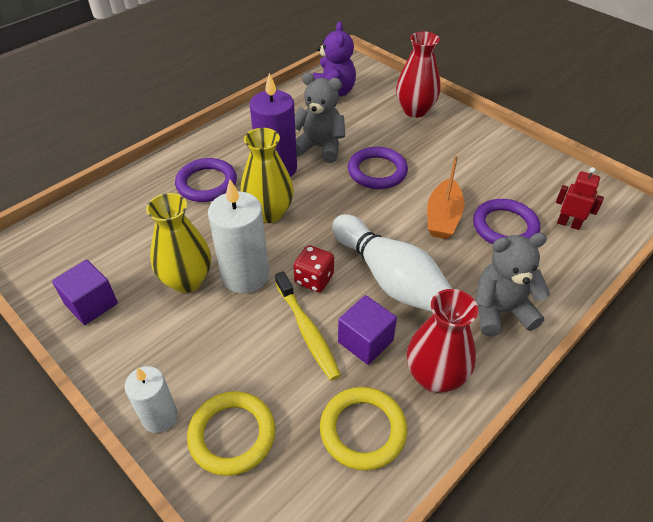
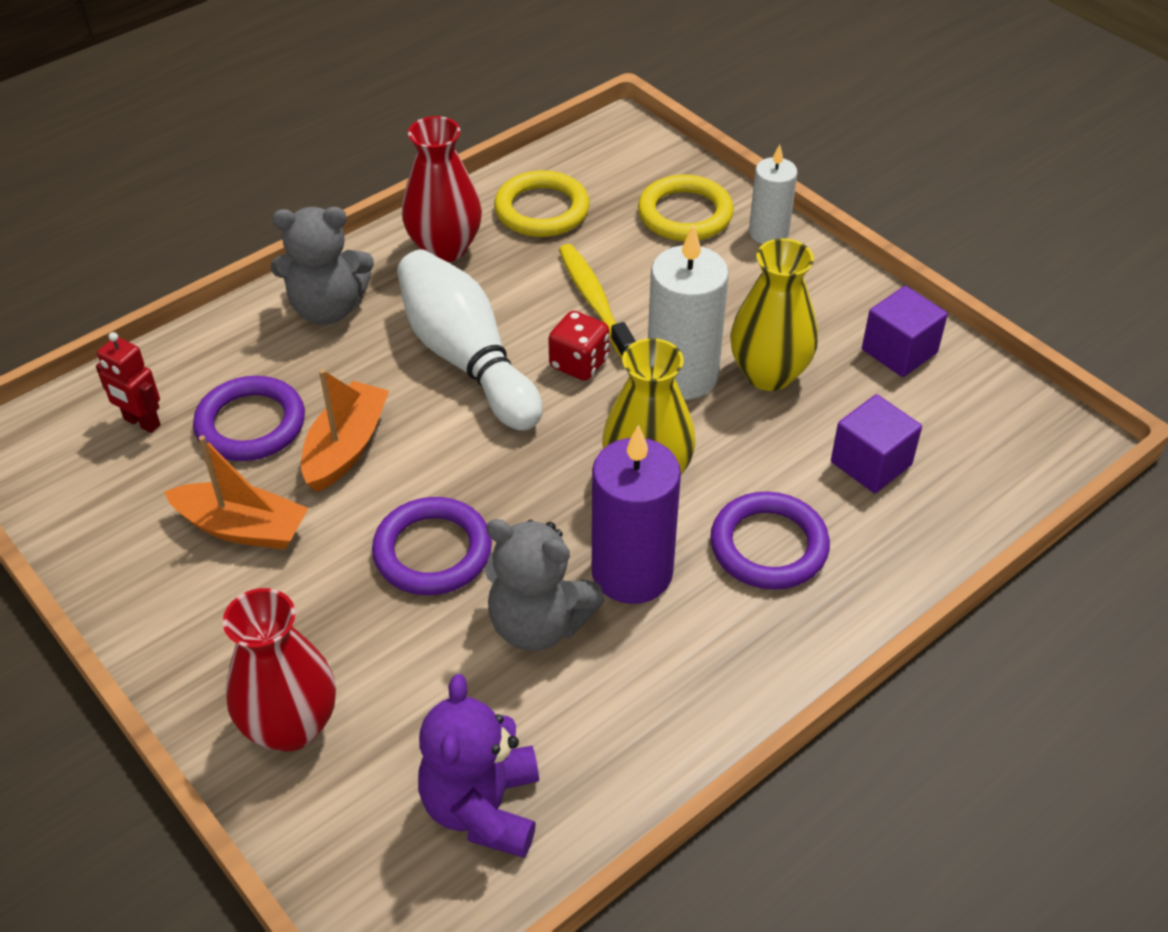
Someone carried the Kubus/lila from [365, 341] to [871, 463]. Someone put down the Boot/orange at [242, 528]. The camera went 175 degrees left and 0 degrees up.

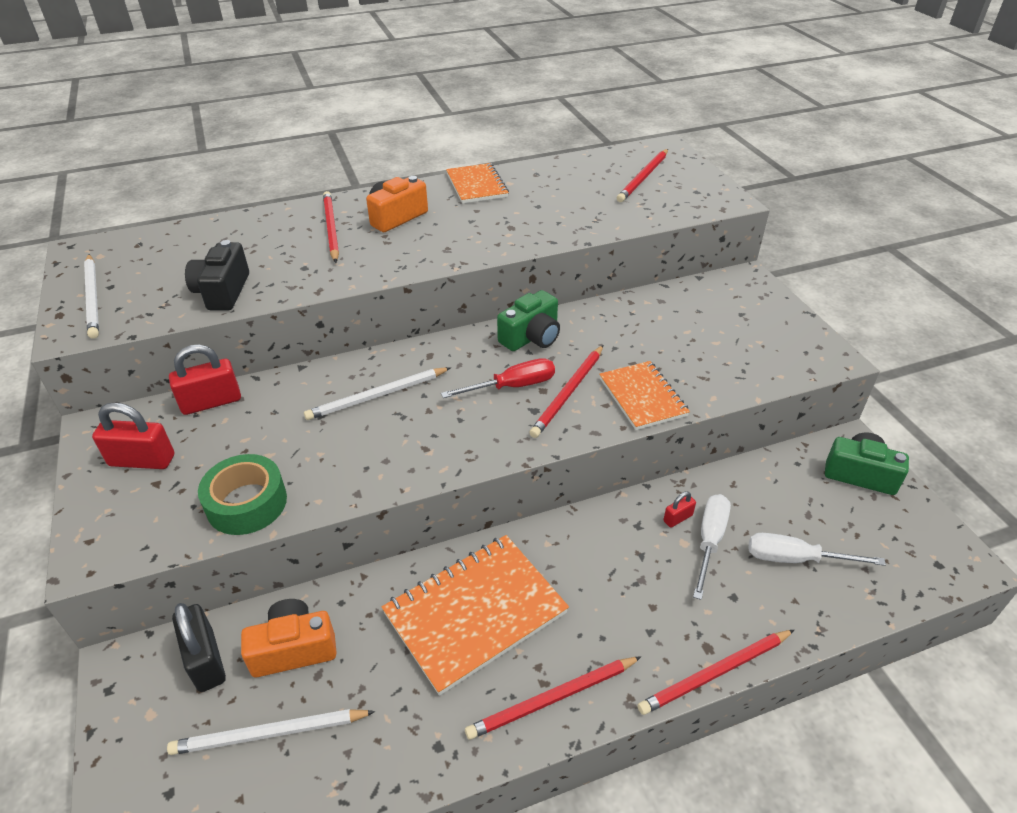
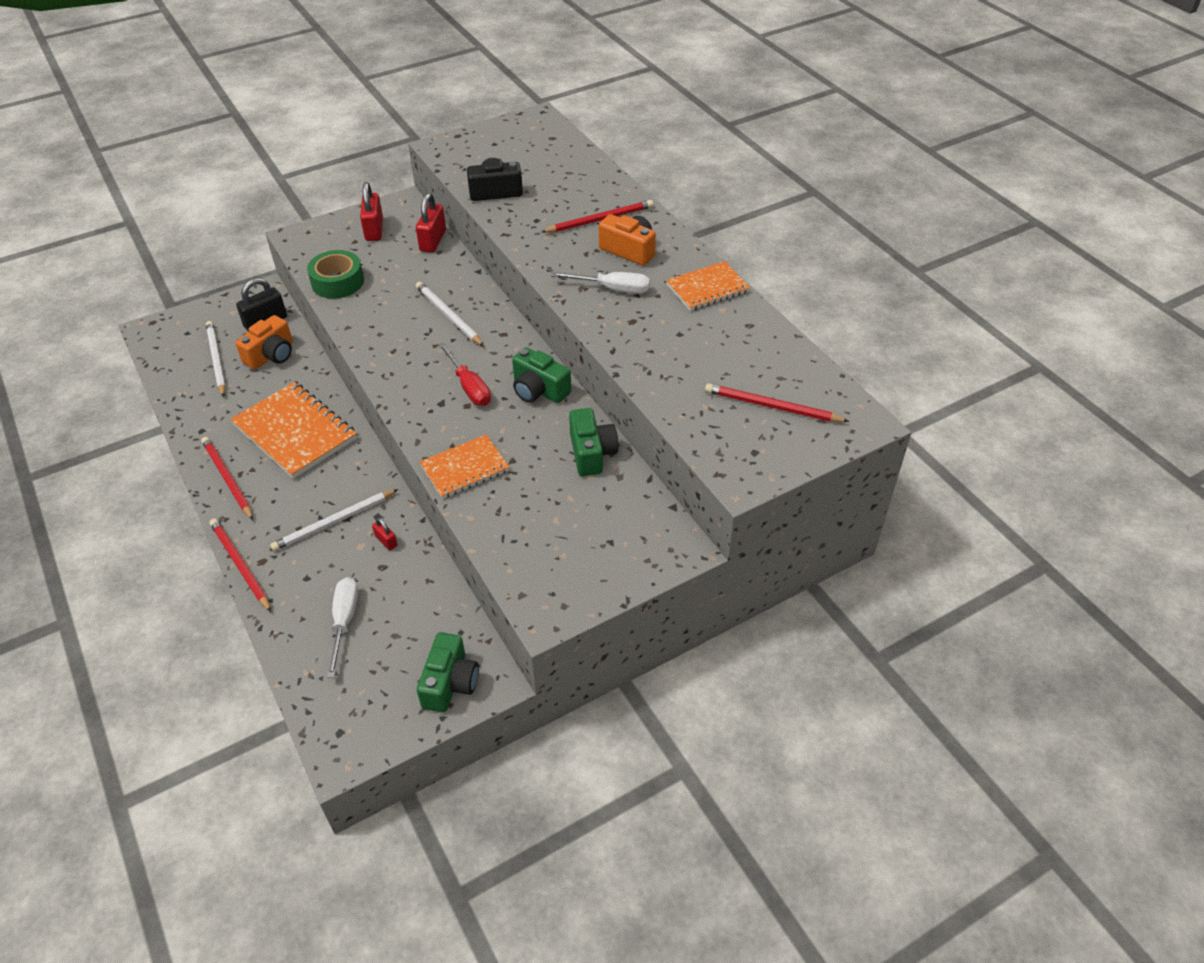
Someone carried the Bleistift/weiß from [93, 298] to [334, 522]. Someone rotated the Vorhängeschloss/rot at [211, 402] by 45 degrees clockwise. Someone rotated the Kamera/orange at [294, 649] by 60 degrees clockwise. Someone took away the Bleistift/rot at [568, 393]. Someone carried the Schraubenzieher/weiß from [709, 541] to [612, 289]. Someone put down the Kamera/grün at [592, 453]. The camera went 80 degrees right and 5 degrees up.

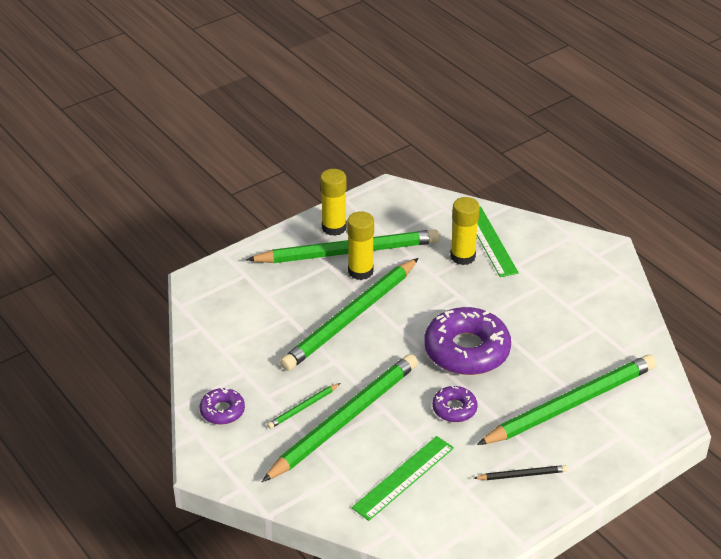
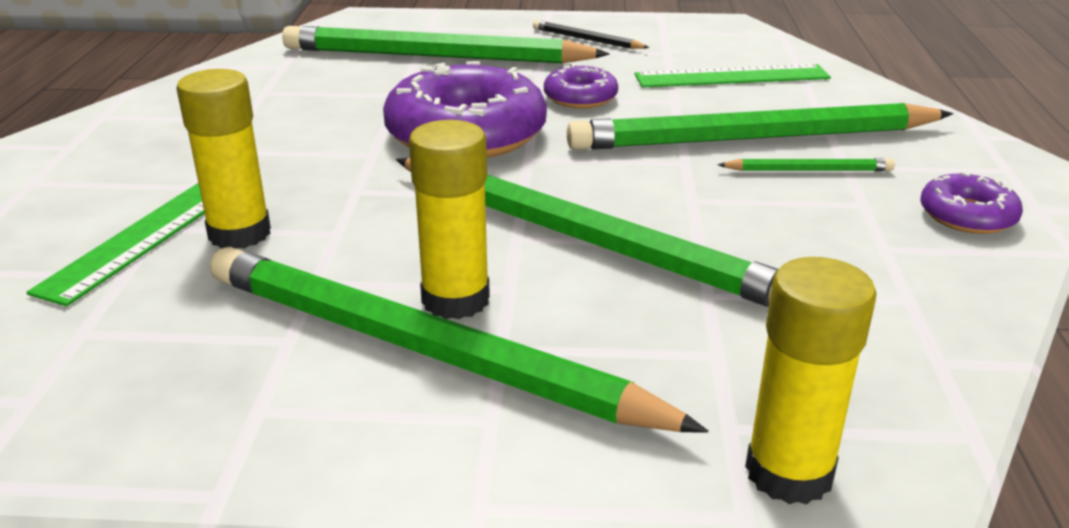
Someone rotated the Bleistift/grün at [350, 317] by 45 degrees clockwise. Someone carried the Klebestift/gelb from [334, 227] to [789, 473]. The camera went 140 degrees left and 10 degrees down.

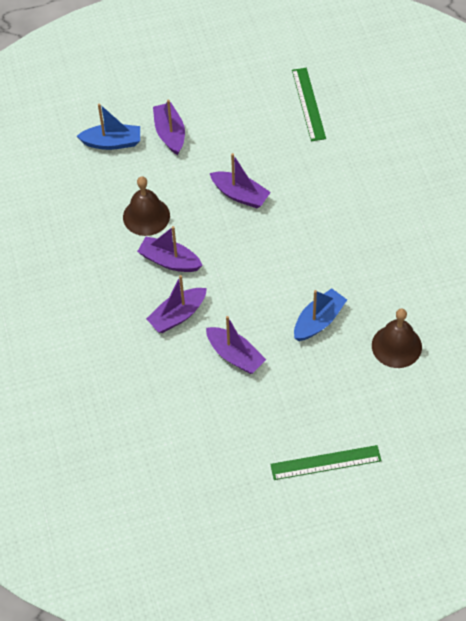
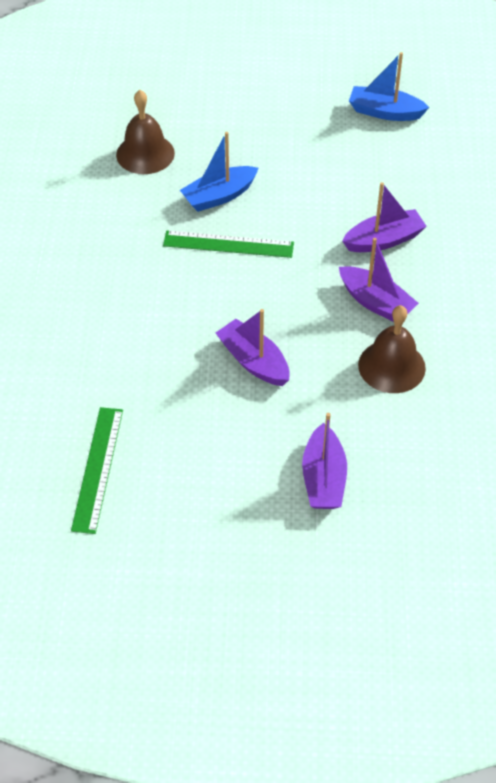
Someone carried the Boot/blau from [112, 142] to [385, 112]. Someone took away the Boot/lila at [235, 356]. Someone carried the Lineal/grün from [325, 463] to [228, 244]. The camera went 165 degrees left and 5 degrees down.

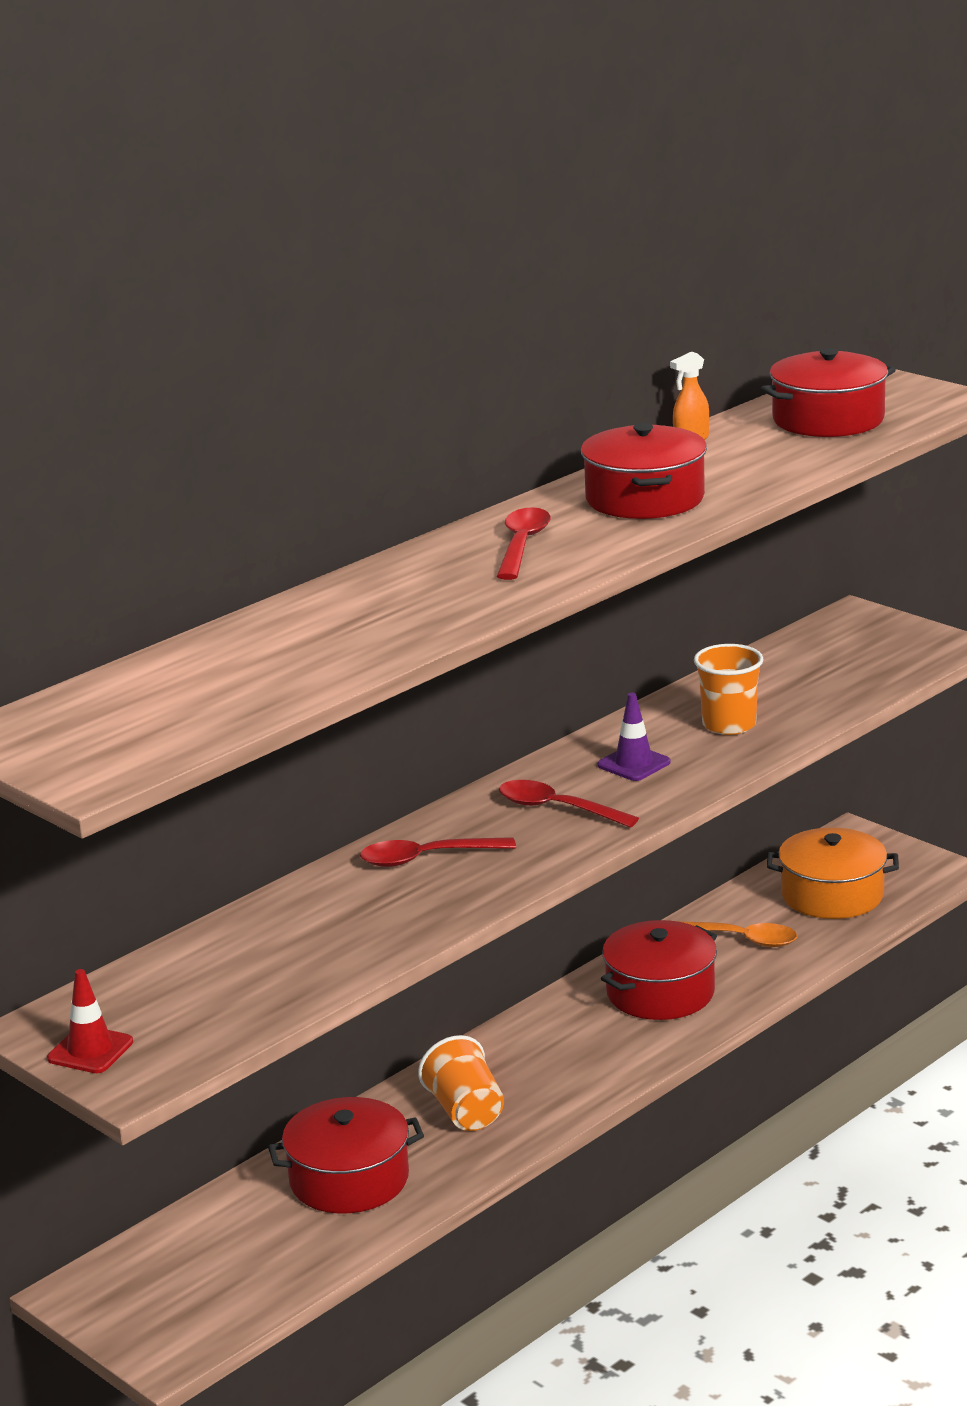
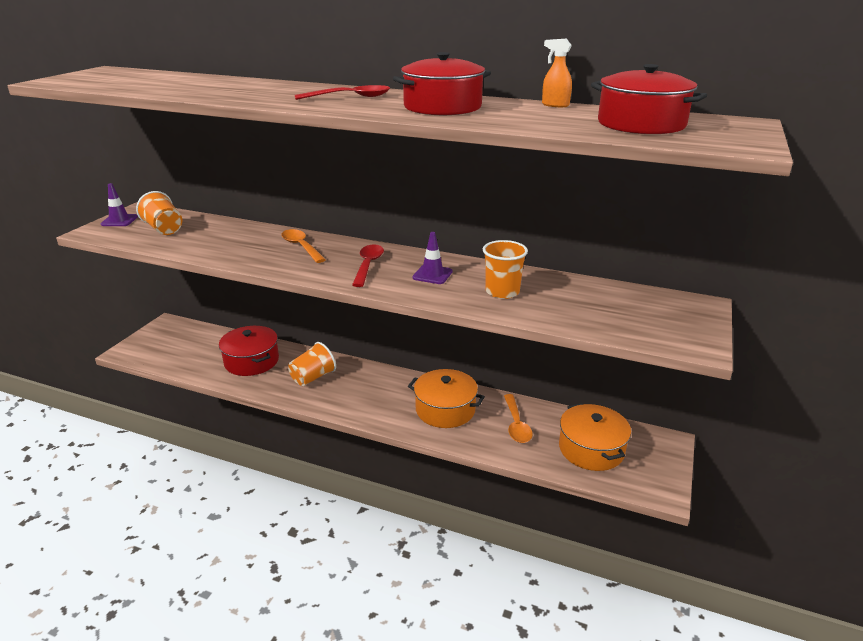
Someone repainted the Leitkegel/rot at [90, 1050], which became the Leitkegel/lila at [119, 220]. Someone repainted the Löffel/rot at [426, 858], which became the Löffel/orange at [301, 247]. Someone repainted the Kochtopf/rot at [660, 992], which became the Kochtopf/orange at [445, 409]. Someone put down the Becher/orange at [164, 229]. The camera went 65 degrees right and 5 degrees up.

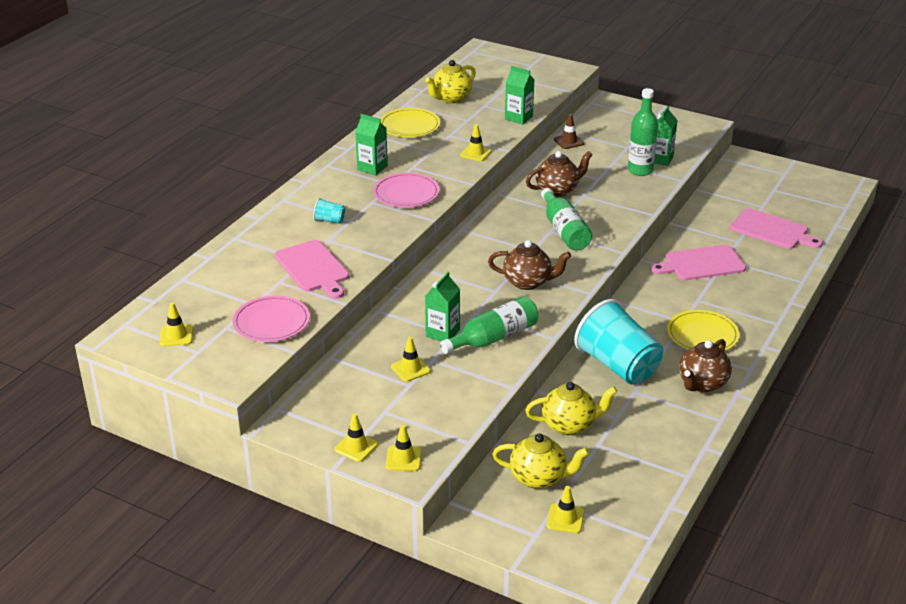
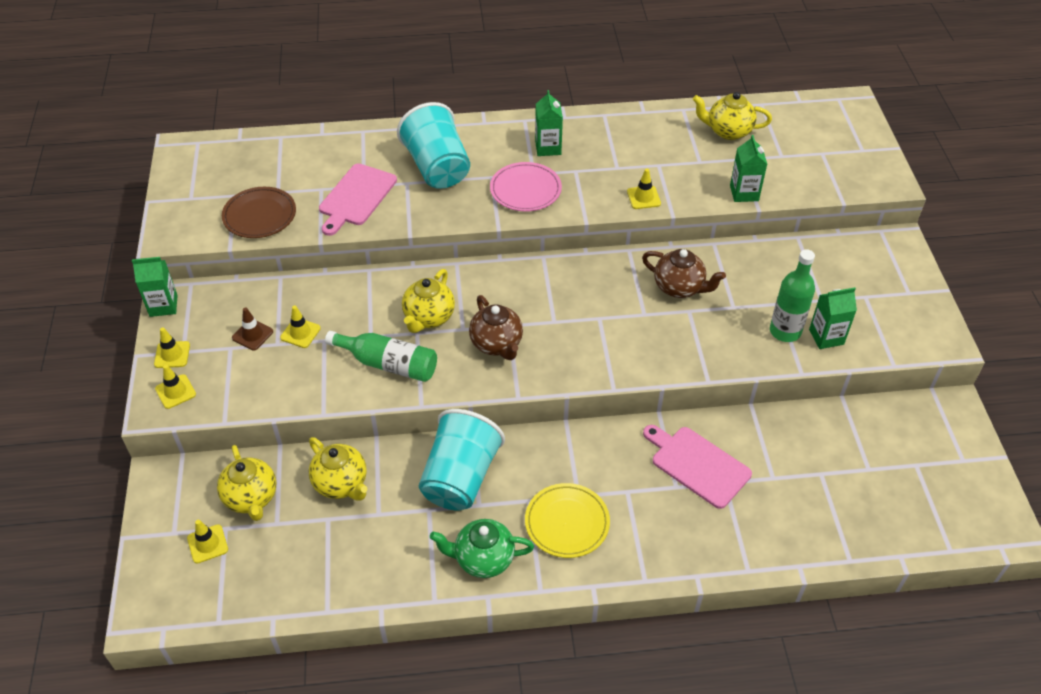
Someone took away the Leitkegel/gelb at [176, 335]. Someone repainted the Teller/rosa at [271, 322], which became the Teller/braun at [260, 215]. Someone scaled the Becher/türkis at [329, 220] by 2.49. Someone took away the Teller/gelb at [409, 126]. Someone carried the Getränkekarton/grün from [442, 333] to [163, 306]. Someone took away the Flasche/grün at [564, 230]. Someone carried the Leitkegel/braun from [569, 141] to [252, 335]. Someone repainted the Teekanne/braun at [702, 384], which became the Teekanne/grün at [483, 559]. Someone took away the Schneidebrett/rosa at [772, 230]. Someone put down the Teekanne/gelb at [428, 317]. The camera went 55 degrees right and 15 degrees up.

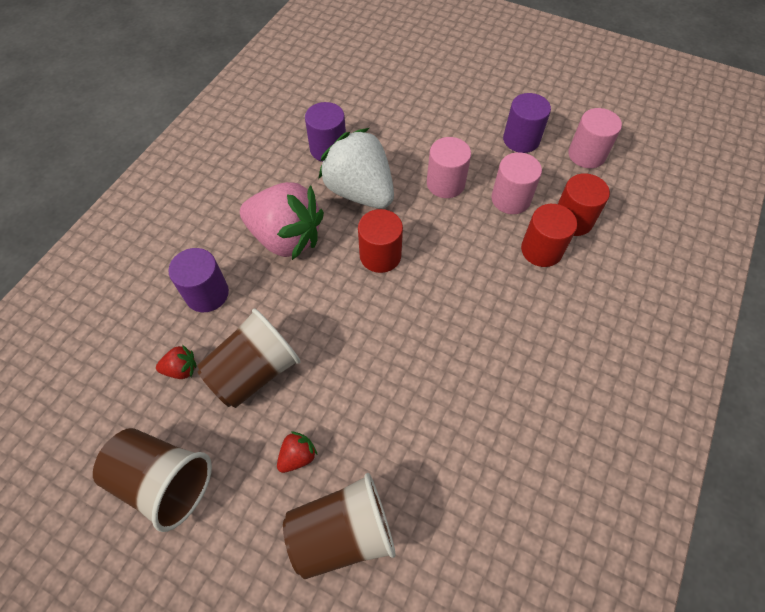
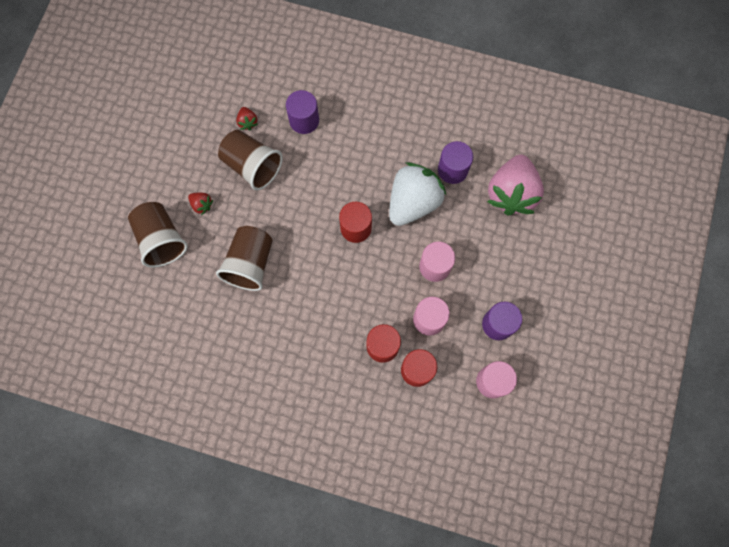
Someone carried the Becher/braun from [164, 481] to [250, 263]. Someone carried the Erdbeere/rosa from [286, 238] to [511, 193]. The camera went 80 degrees right and 15 degrees up.

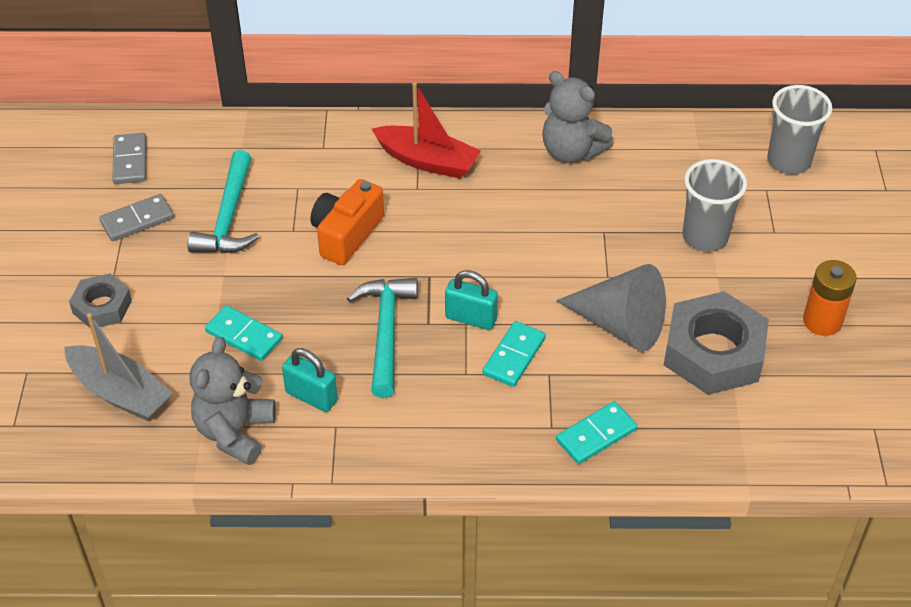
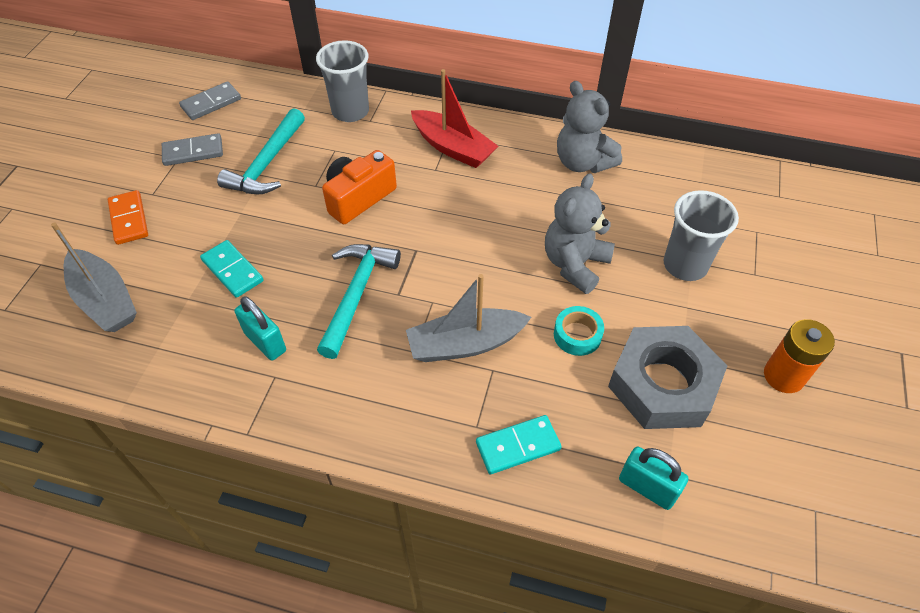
Someone swapped the Sechskantmutter/grau at [102, 306] for the Dominostein/orange at [129, 219]. Someone rotated the Dominostein/grau at [130, 161] by 45 degrees clockwise. Someone carried the Teddybär/grau from [235, 432] to [575, 264]. Someone carried the Vorhängeschloss/türkis from [471, 318] to [647, 487]. Someone swapped the Dominostein/türkis at [514, 356] for the Boot/grau at [465, 344]. Someone swapped the Kegel/grau at [620, 325] for the Klebeband/türkis at [577, 335]. Someone carried the Becher/grau from [788, 161] to [350, 111]. The camera went 15 degrees right and 5 degrees up.

